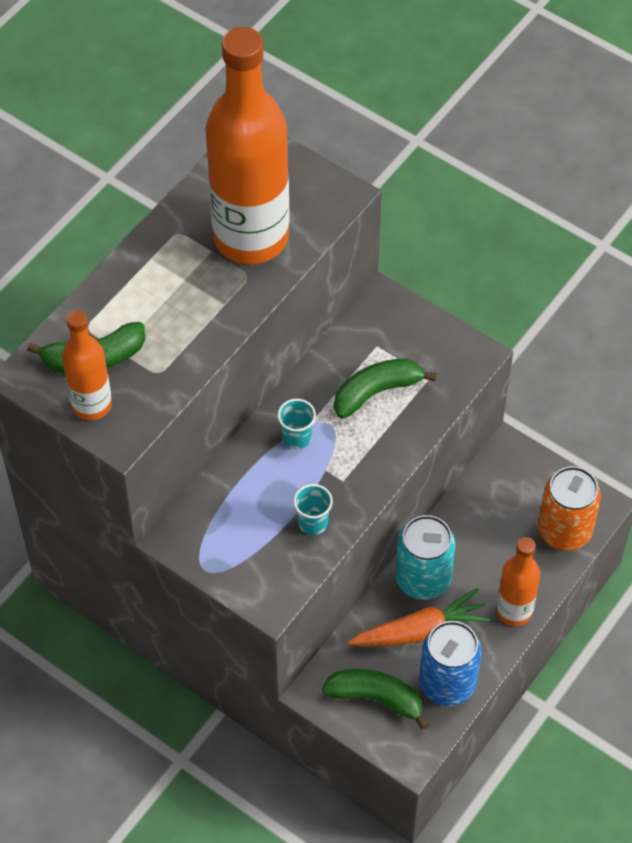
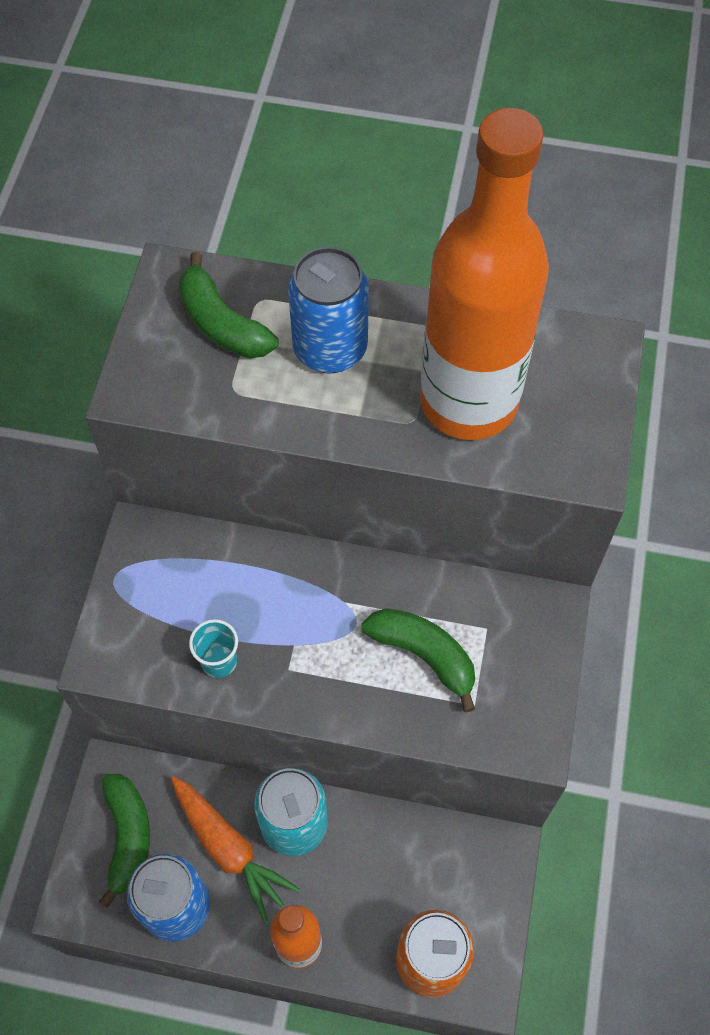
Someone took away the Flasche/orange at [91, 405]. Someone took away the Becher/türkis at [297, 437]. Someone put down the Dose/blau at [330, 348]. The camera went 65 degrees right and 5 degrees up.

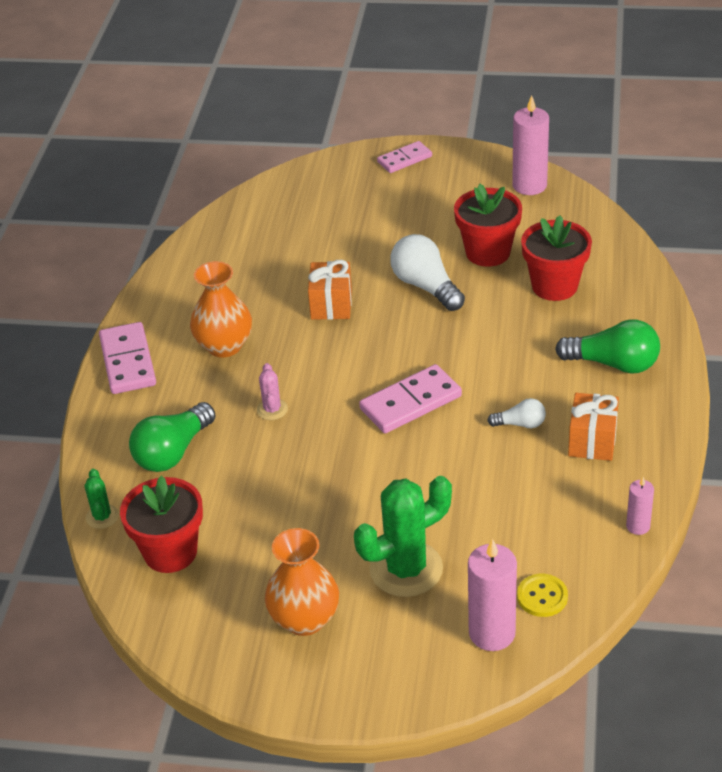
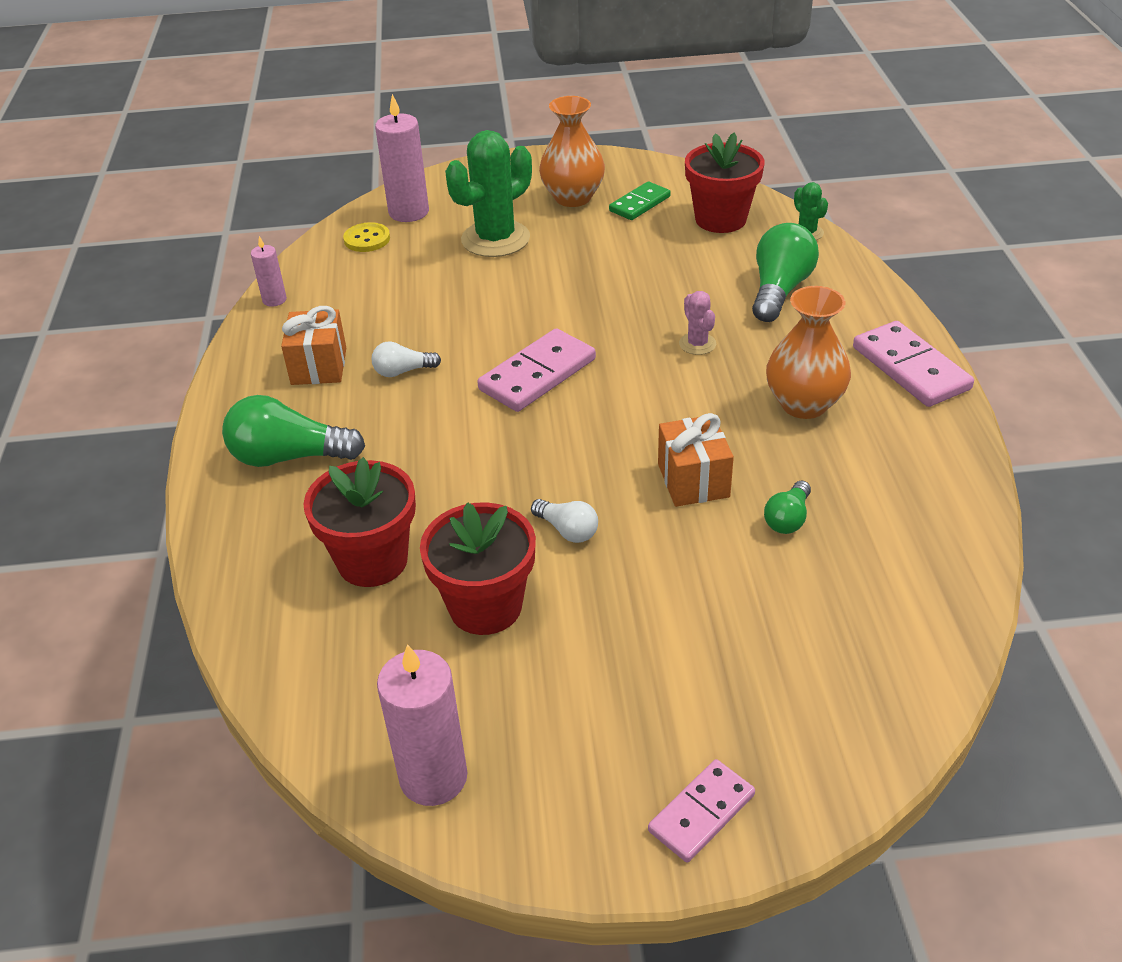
Someone scaled the Glühbirne/weiß at [425, 286] by 0.54. Someone put down the Dominostein/grün at [639, 204]. Someone put down the Glühbirne/grün at [788, 519]. The camera went 165 degrees right and 0 degrees up.

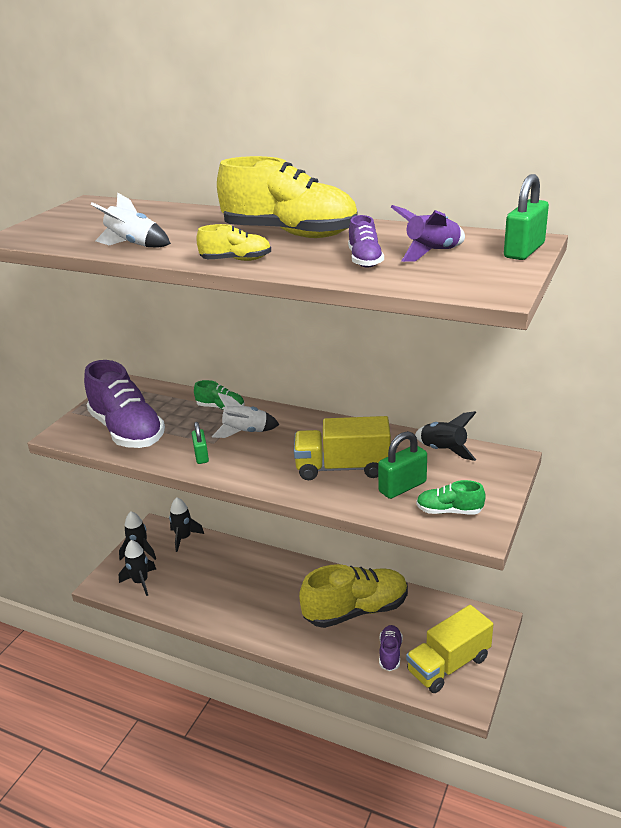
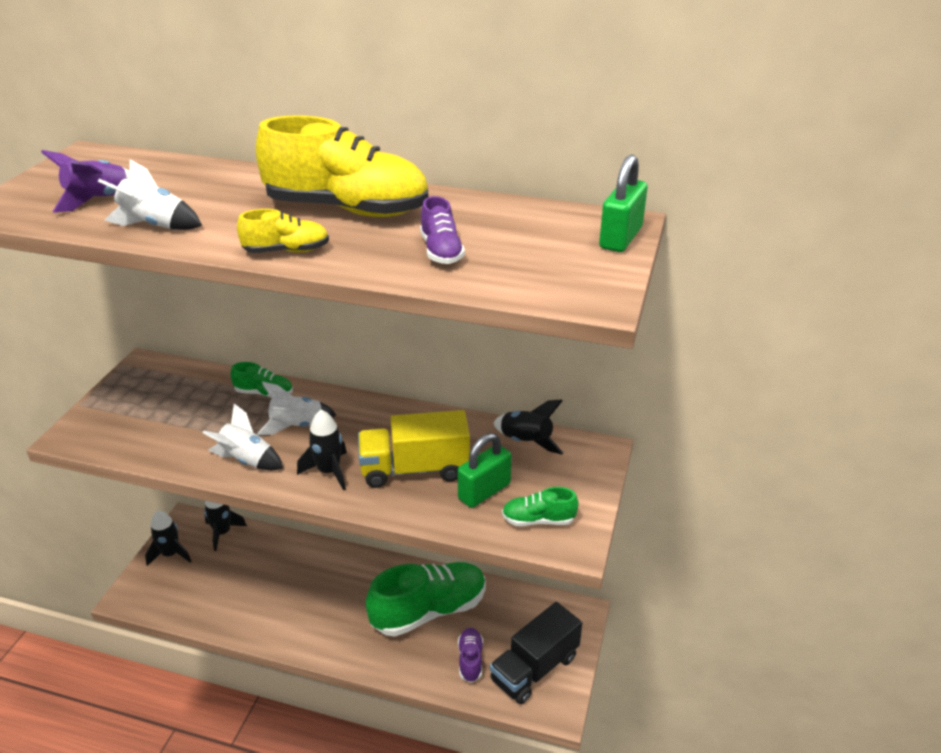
Someone took away the Schuh/lila at [127, 431]. Someone carried the Rakete/schwarz from [140, 582] to [329, 471]. Someone swapped the Vorhängeschloss/grün at [201, 456] for the Rakete/weiß at [246, 460]. Someone repainted the Schuh/gelb at [356, 610], which became the Schuh/grün at [429, 610]. Someone carried the Rakete/lila from [431, 253] to [98, 200]. Someone repainted the Lastwagen/gelb at [448, 664], which became the Lastwagen/schwarz at [534, 668]. The camera went 10 degrees left and 5 degrees up.

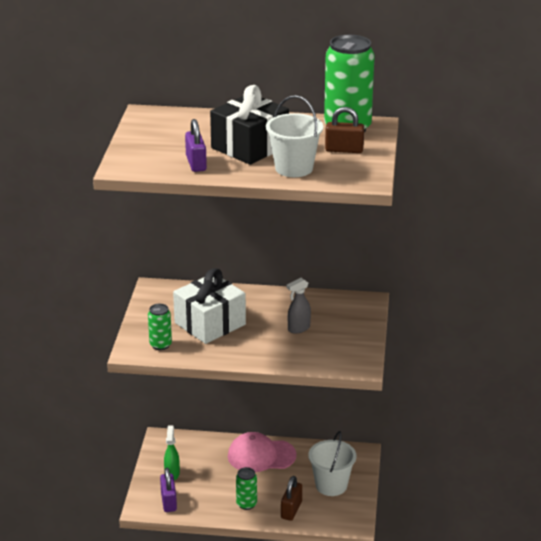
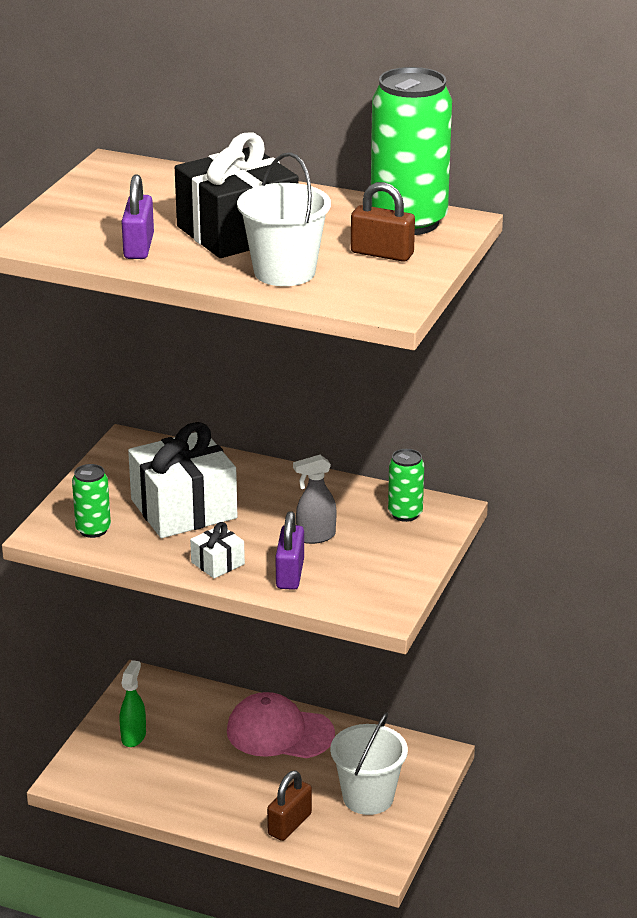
Someone carried the Vorhängeschloss/lila from [168, 501] to [290, 574]. Someone carried the Dose/grün from [246, 504] to [405, 514]. Someone put down the Geschenk/weiß at [217, 563]. The camera went 15 degrees right and 0 degrees up.

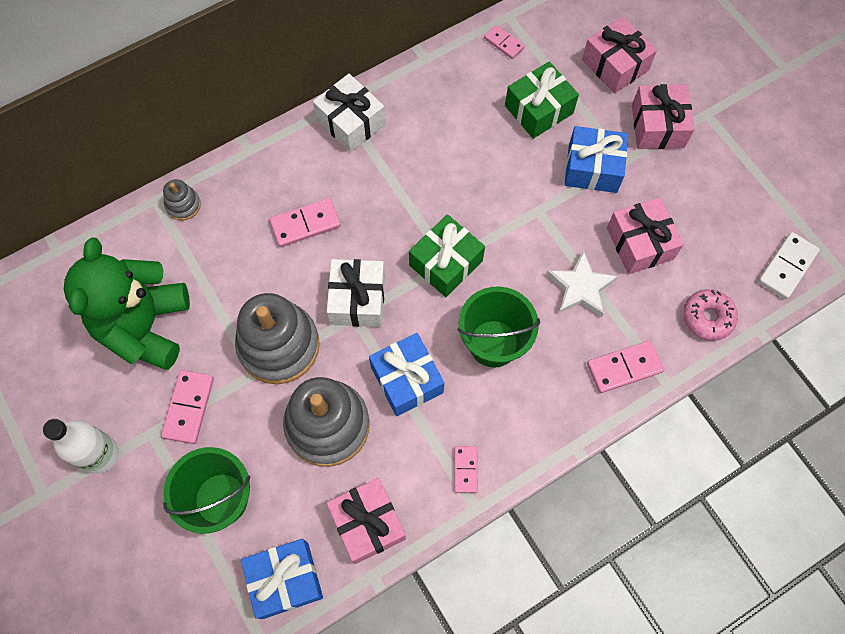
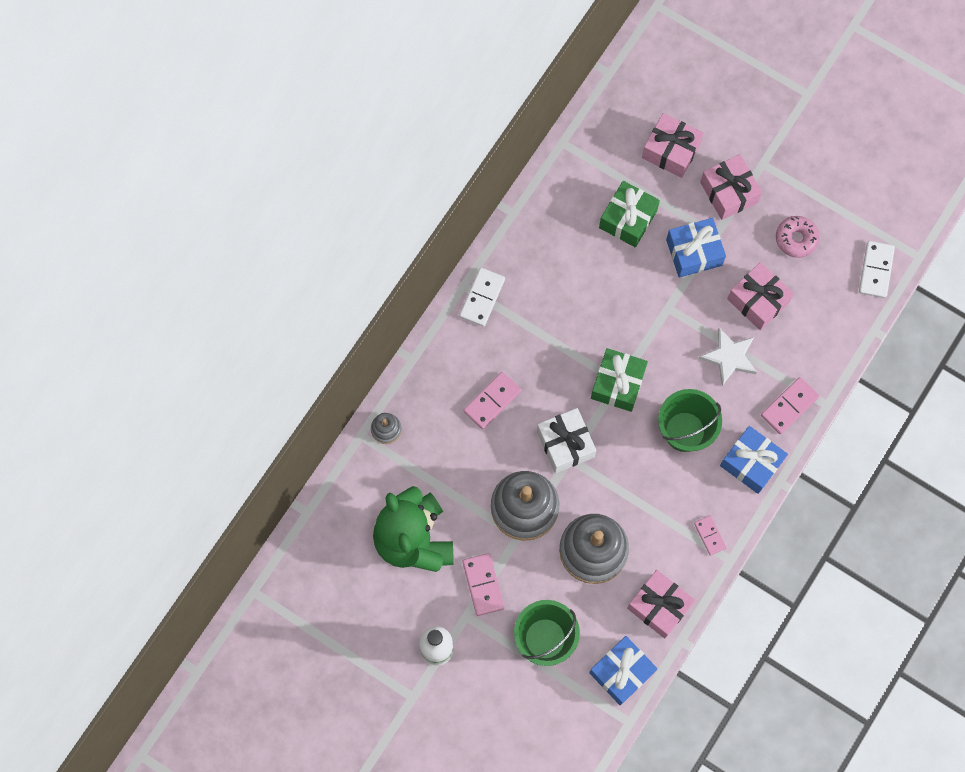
Someone swapped the Geschenk/weiß at [351, 122] for the Dominostein/weiß at [482, 298]. Someone carried the Geschenk/blau from [406, 380] to [751, 463]. Someone took away the Dominostein/rosa at [503, 43]. Someone carried the Donut/rosa from [707, 317] to [796, 239]. The camera went 25 degrees left and 5 degrees up.

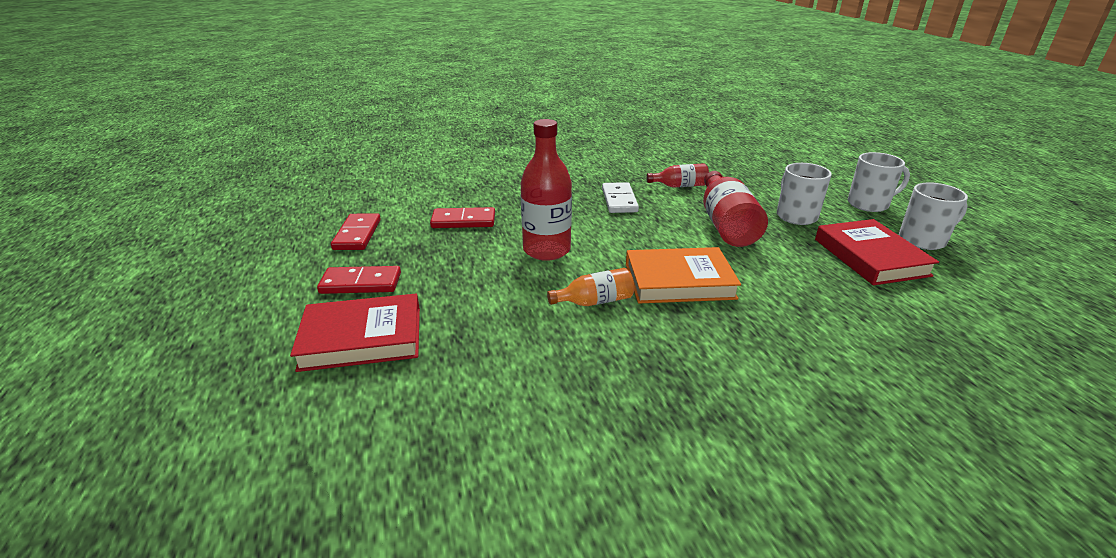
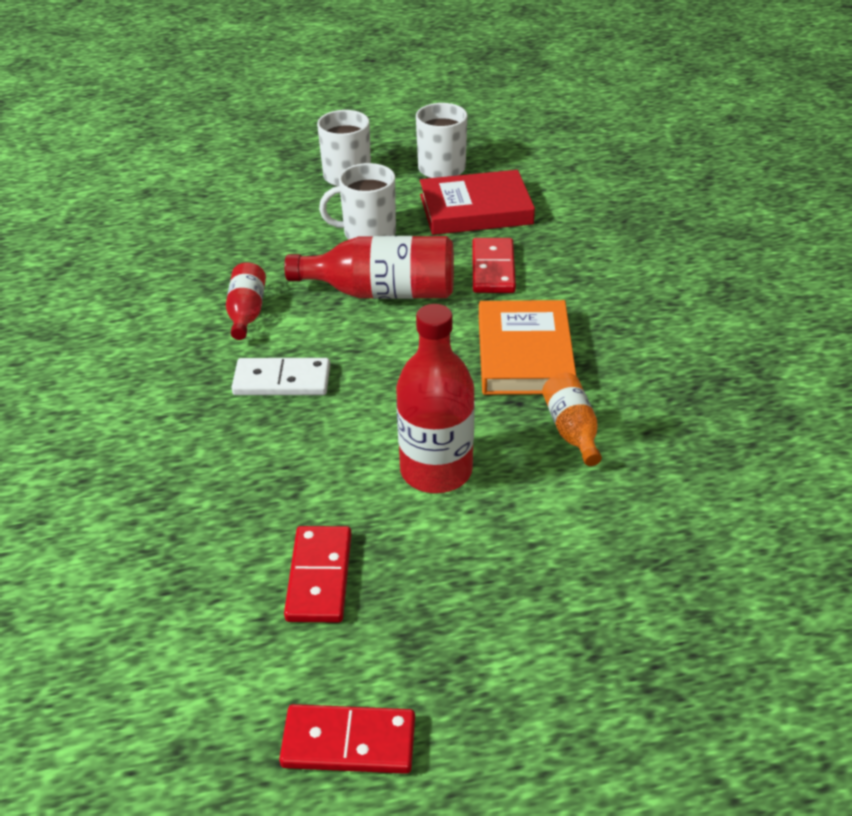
Someone took away the Buch/rot at [362, 338]. Someone carried the Dominostein/rot from [361, 283] to [493, 269]. The camera went 85 degrees left and 10 degrees up.

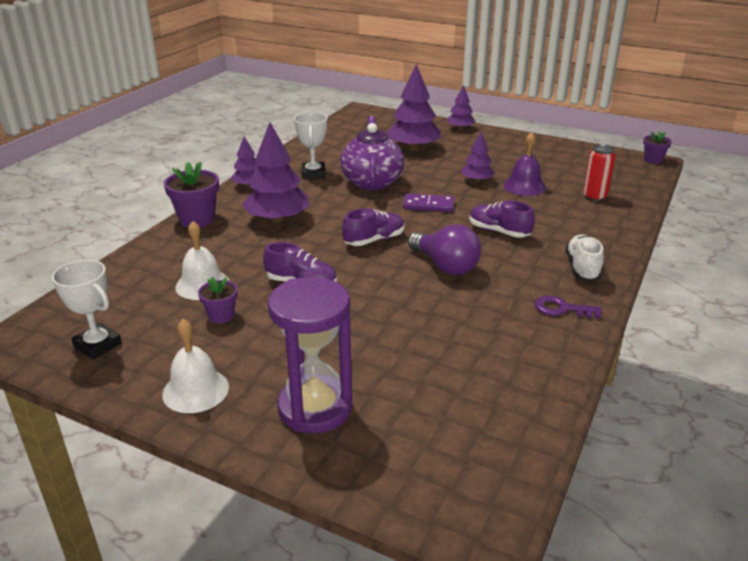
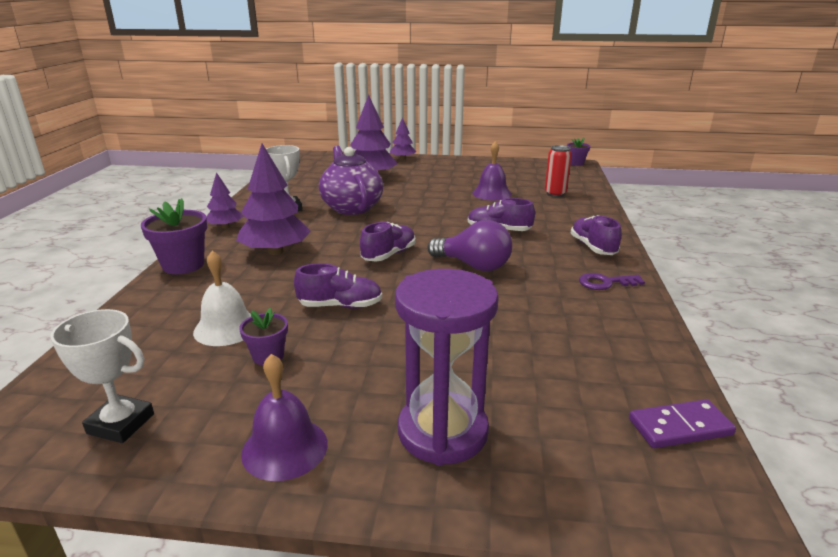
Someone repainted the Glocke/weiß at [195, 390], which became the Glocke/lila at [285, 448]. Someone carried the Dominostein/lila from [428, 205] to [680, 427]. Someone took away the Baum/lila at [477, 180]. Someone repainted the Schuh/weiß at [582, 268], which became the Schuh/lila at [593, 247]. The camera went 20 degrees left and 5 degrees down.

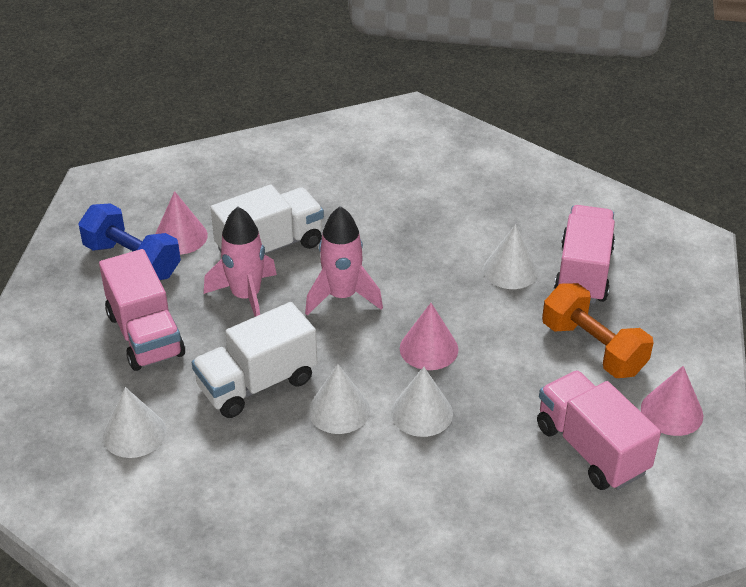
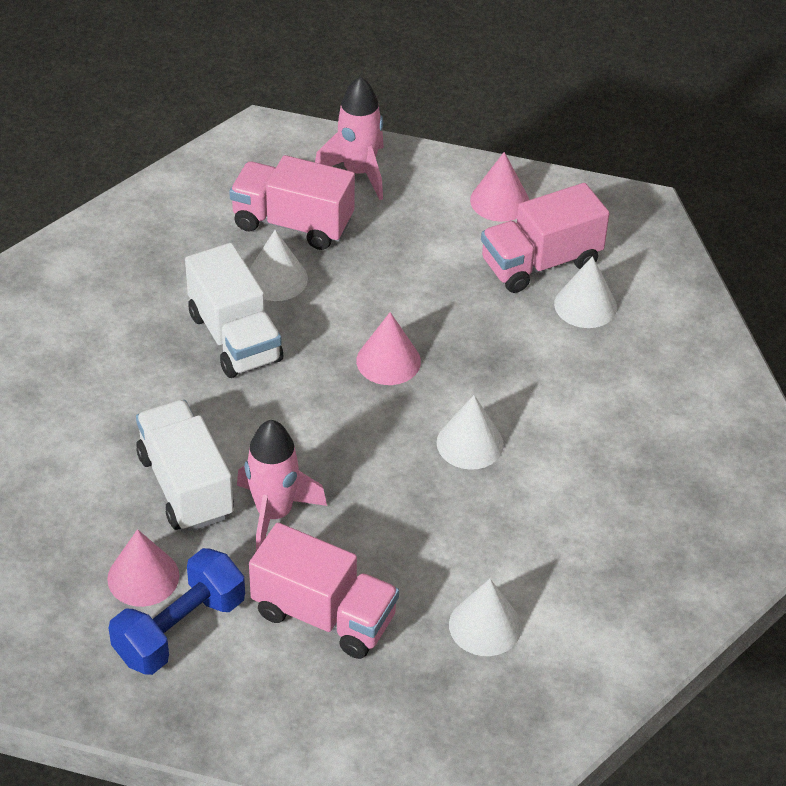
Someone rotated the Lastwagen/rosa at [145, 335] by 45 degrees clockwise. Someone carried the Lastwagen/weiß from [257, 384] to [235, 337]. Someone carried the Rakete/rosa from [342, 296] to [358, 172]. Someone carried the Kegel/weiß from [422, 413] to [585, 305]. Someone took away the Hantel/orange at [593, 348]. The camera went 85 degrees left and 5 degrees up.

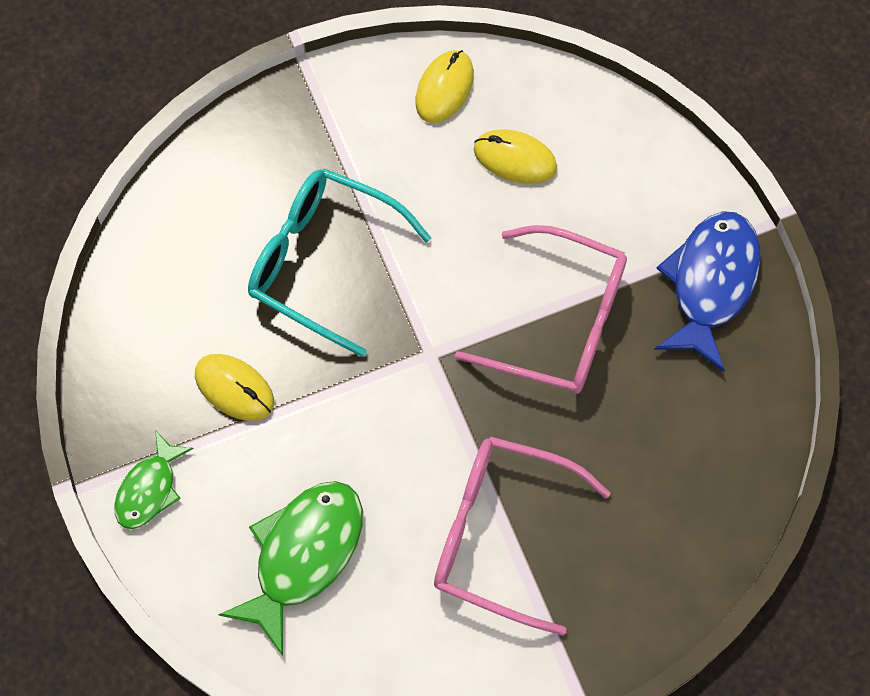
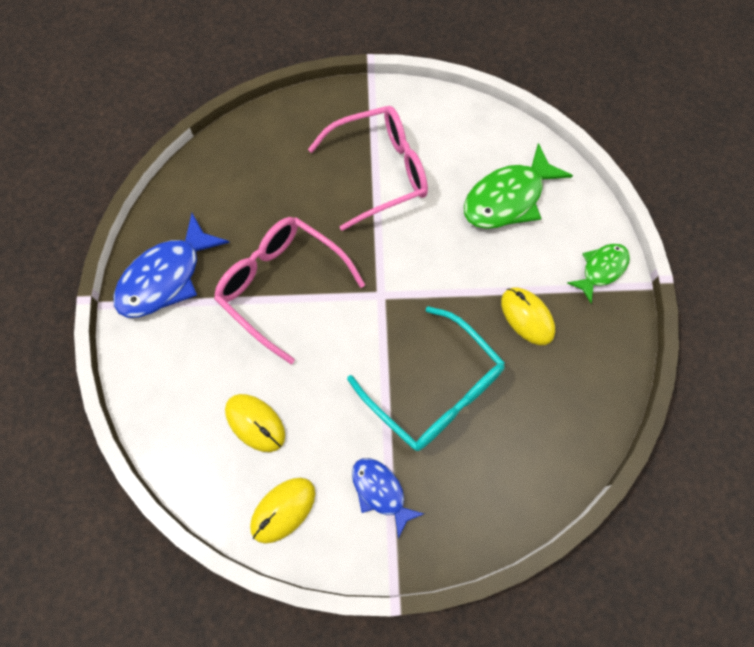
Someone rotated the Brille/rosa at [500, 533] by 60 degrees counterclockwise. Someone put down the Fisch/blau at [380, 491]. The camera went 160 degrees left and 0 degrees up.

